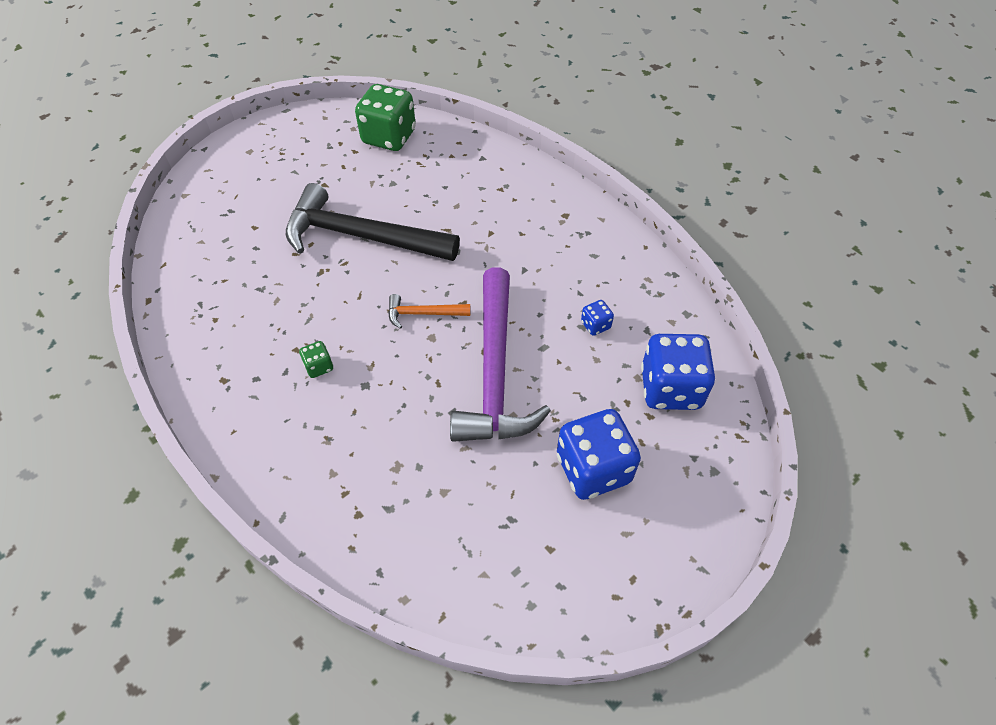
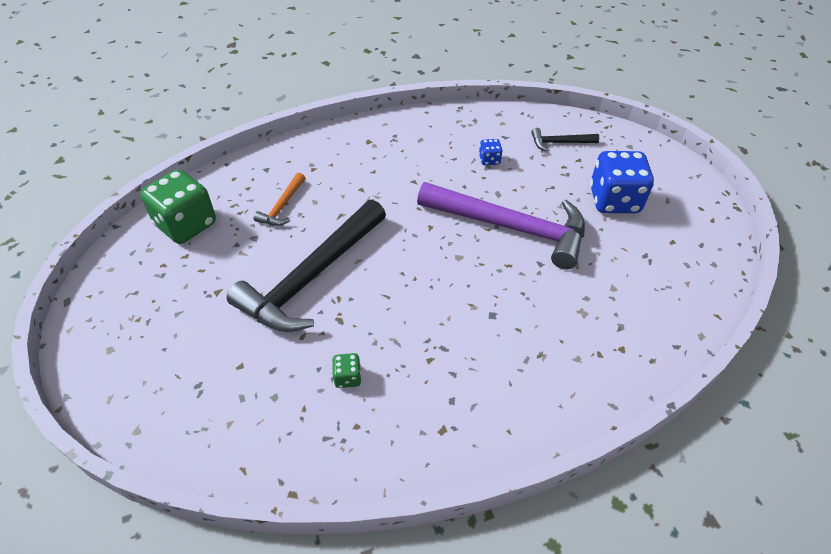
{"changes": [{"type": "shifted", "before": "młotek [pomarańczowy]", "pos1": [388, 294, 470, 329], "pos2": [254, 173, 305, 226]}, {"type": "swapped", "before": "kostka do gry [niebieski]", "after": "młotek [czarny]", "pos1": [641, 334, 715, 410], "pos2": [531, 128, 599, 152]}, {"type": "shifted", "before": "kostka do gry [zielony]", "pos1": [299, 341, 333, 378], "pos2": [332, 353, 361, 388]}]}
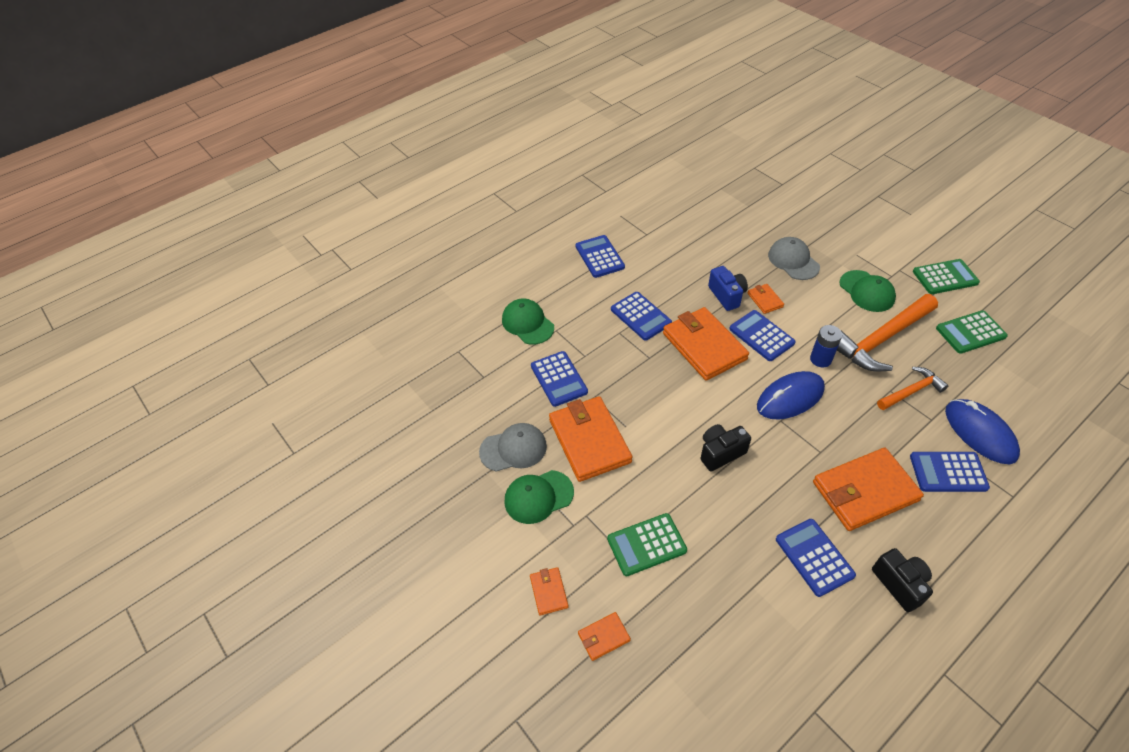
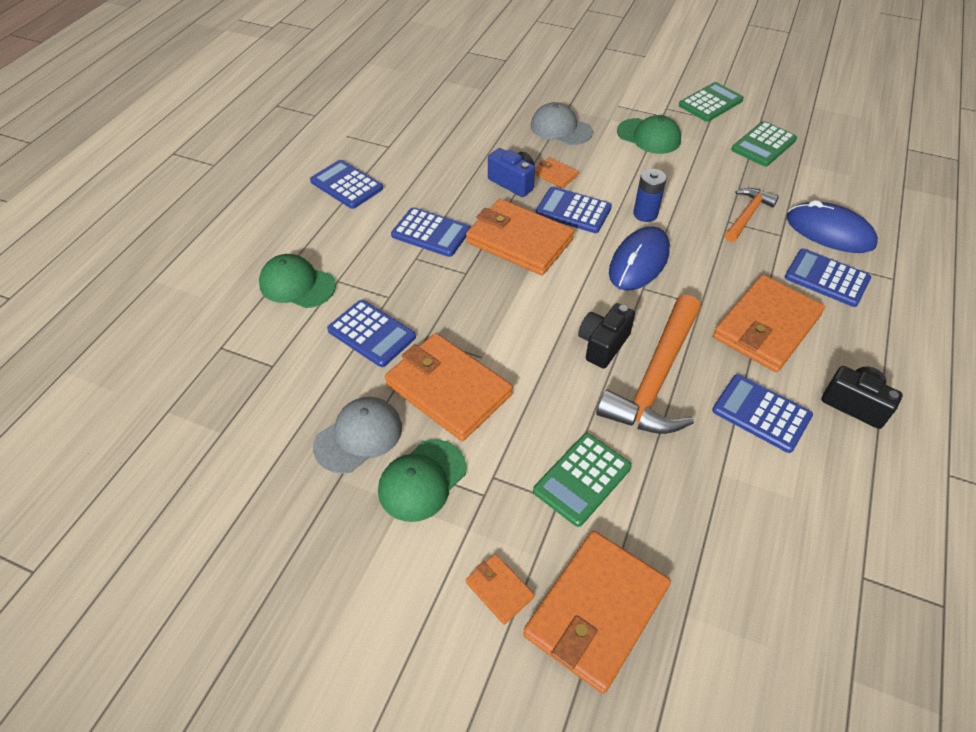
{"changes": [{"type": "shifted", "before": "młotek [pomarańczowy]", "pos1": [837, 294, 938, 371], "pos2": [596, 295, 701, 434]}, {"type": "rotated", "before": "kalkulator [niebieski]", "pos1": [910, 452, 990, 492], "pos2": [785, 249, 871, 307], "turn": 60}, {"type": "scaled", "before": "portfel [pomarańczowy]", "pos1": [578, 612, 631, 661], "pos2": [523, 531, 671, 694], "scale": 2.19}]}
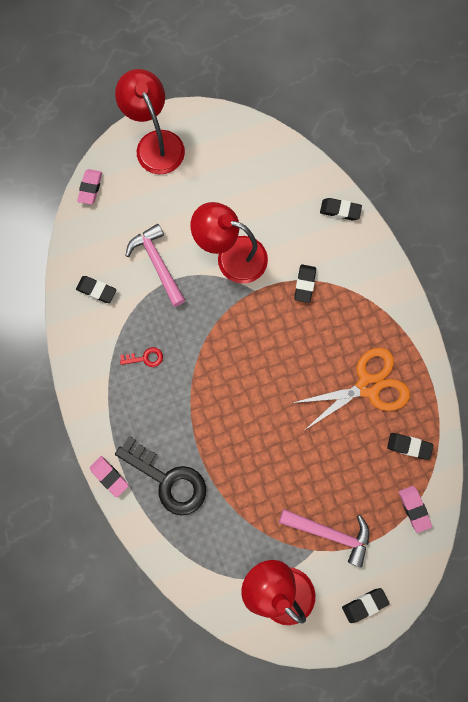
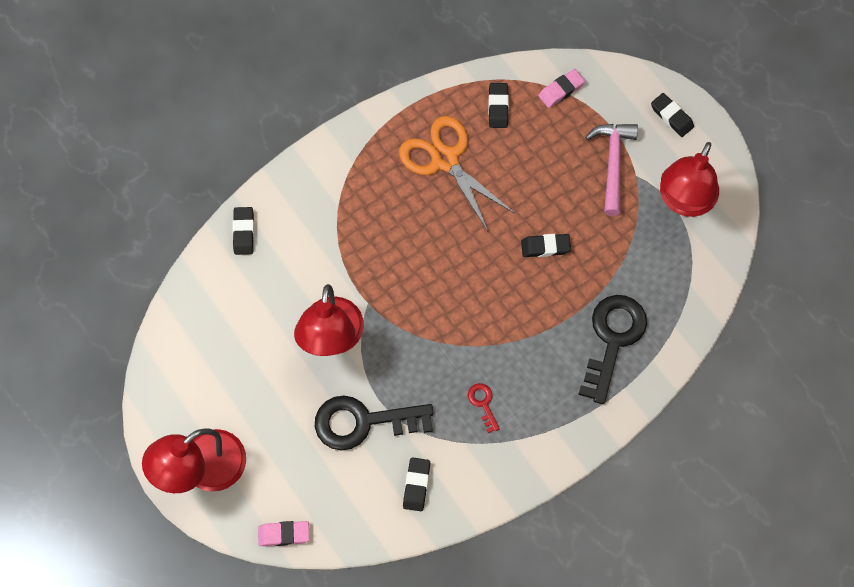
{"changes": [{"type": "swapped", "before": "młotek [różowy]", "after": "klucz [czarny]", "pos1": [126, 224, 185, 307], "pos2": [315, 396, 434, 451]}, {"type": "shifted", "before": "gumka do mazania [czarny]", "pos1": [294, 264, 316, 303], "pos2": [521, 234, 571, 257]}, {"type": "gone", "before": "gumka do mazania [różowy]", "pos1": [90, 456, 128, 498]}]}
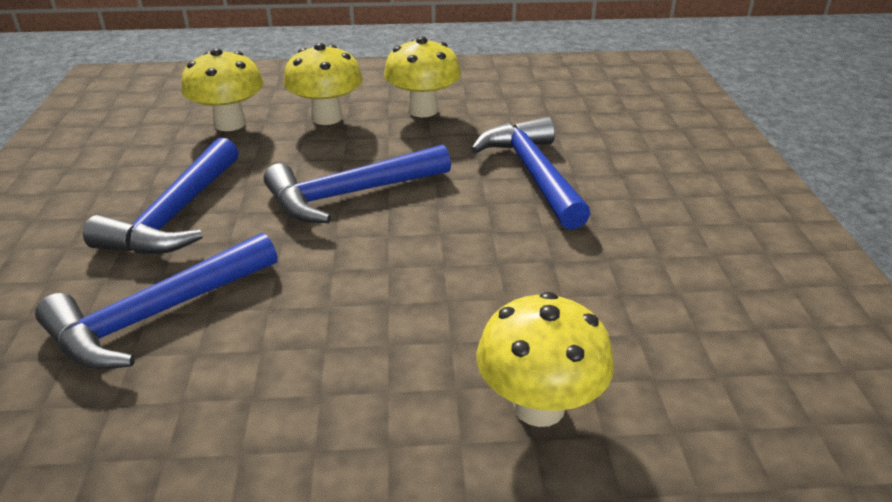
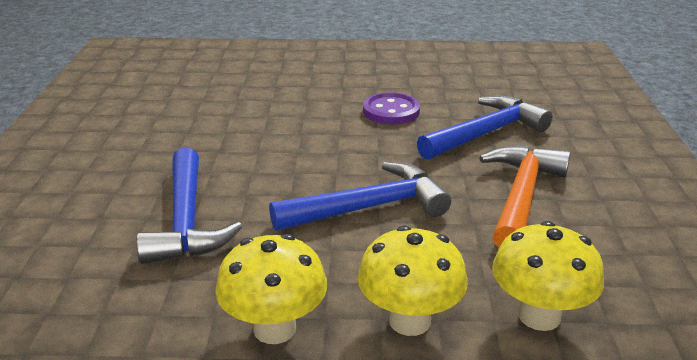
{"changes": [{"type": "repainted", "before": "młotek [niebieski]", "after": "młotek [pomarańczowy]", "pos1": [83, 138, 239, 255], "pos2": [479, 146, 571, 247]}, {"type": "gone", "before": "grzyb [żółty]", "pos1": [477, 292, 614, 427]}, {"type": "new", "after": "guzik [fioletowy]", "pos2": [363, 93, 420, 124]}]}
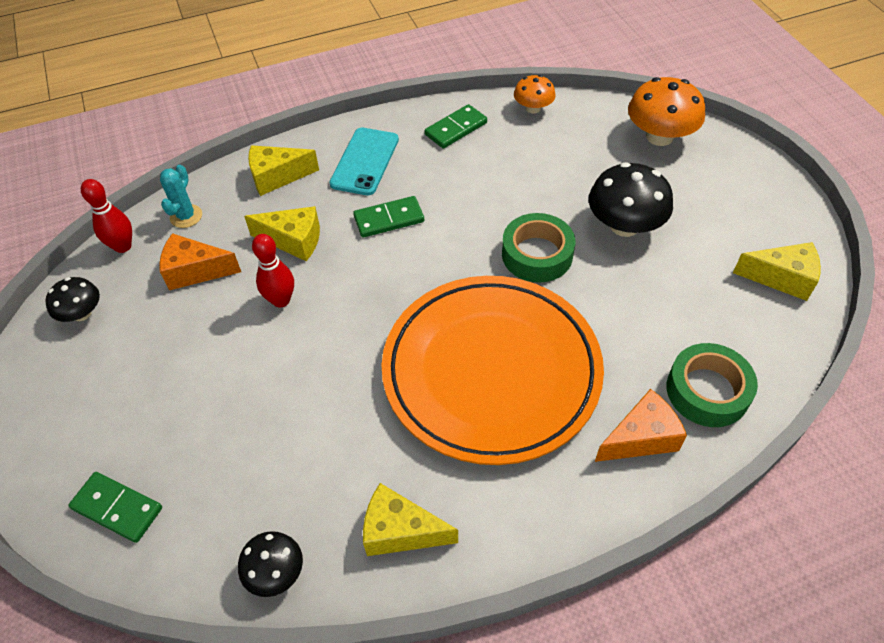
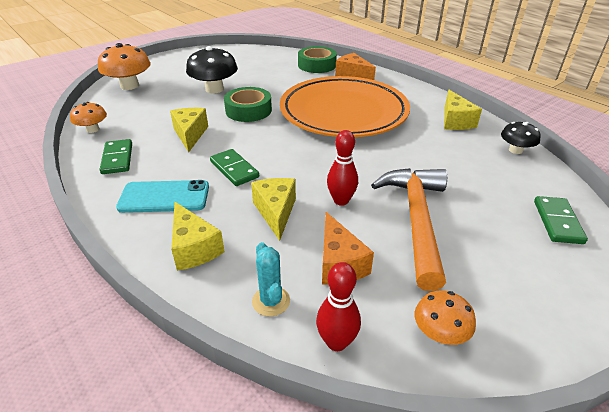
{"changes": [{"type": "rotated", "before": "kostka domina [zielony]", "pos1": [425, 104, 487, 149], "pos2": [100, 139, 132, 174], "turn": 45}, {"type": "rotated", "before": "kaktus [turkusowy]", "pos1": [160, 165, 202, 228], "pos2": [252, 242, 290, 317], "turn": 75}, {"type": "shifted", "before": "ser [żółty]", "pos1": [733, 242, 821, 301], "pos2": [170, 108, 208, 152]}, {"type": "repainted", "before": "grzyb [czarny]", "after": "grzyb [pomarańczowy]", "pos1": [45, 277, 100, 322], "pos2": [415, 290, 476, 345]}, {"type": "new", "after": "młotek [pomarańczowy]", "pos2": [371, 168, 447, 291]}]}
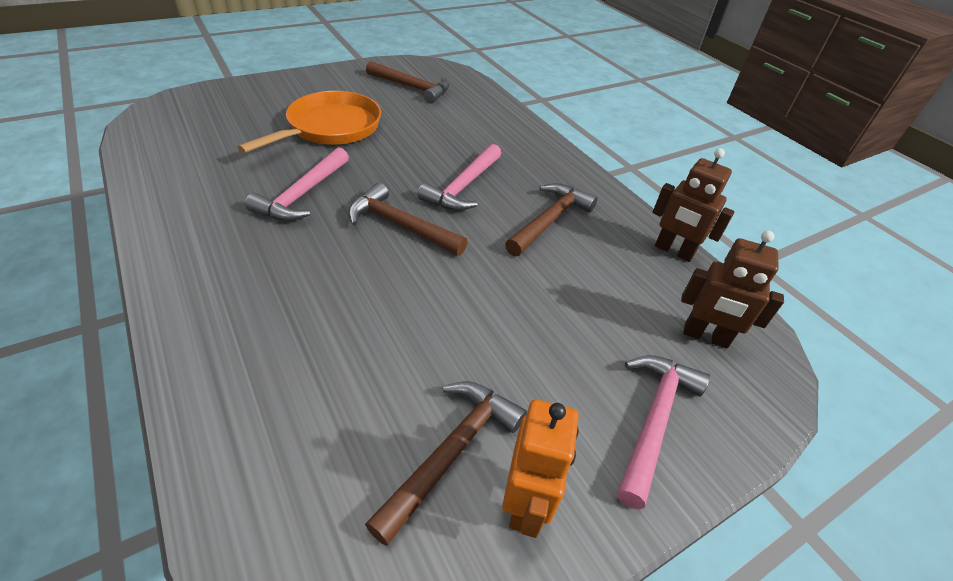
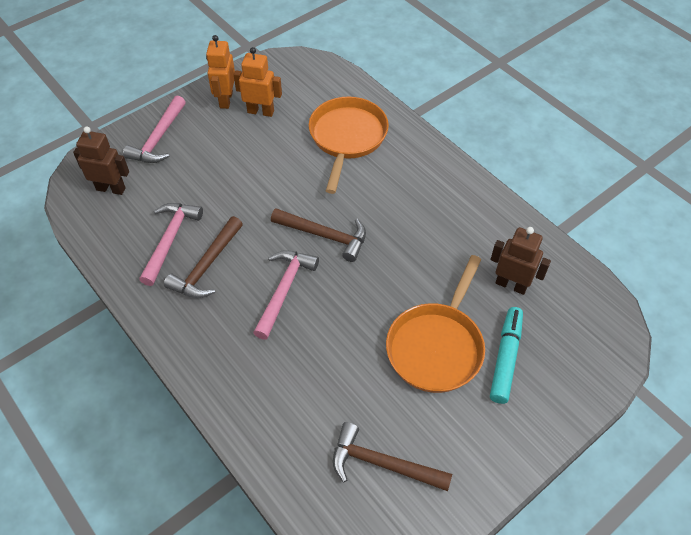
{"changes": [{"type": "shifted", "before": "młotek [różowy]", "pos1": [245, 147, 349, 221], "pos2": [139, 203, 203, 286]}, {"type": "shifted", "before": "robot [brązowy]", "pos1": [652, 148, 734, 262], "pos2": [491, 227, 551, 295]}, {"type": "swapped", "before": "młotek [brązowy]", "after": "robot [pomarańczowy]", "pos1": [365, 381, 527, 546], "pos2": [234, 47, 282, 117]}, {"type": "new", "after": "patelnia [pomarańczowy]", "pos2": [309, 97, 389, 194]}, {"type": "new", "after": "flamaster [turkusowy]", "pos2": [490, 307, 523, 404]}]}
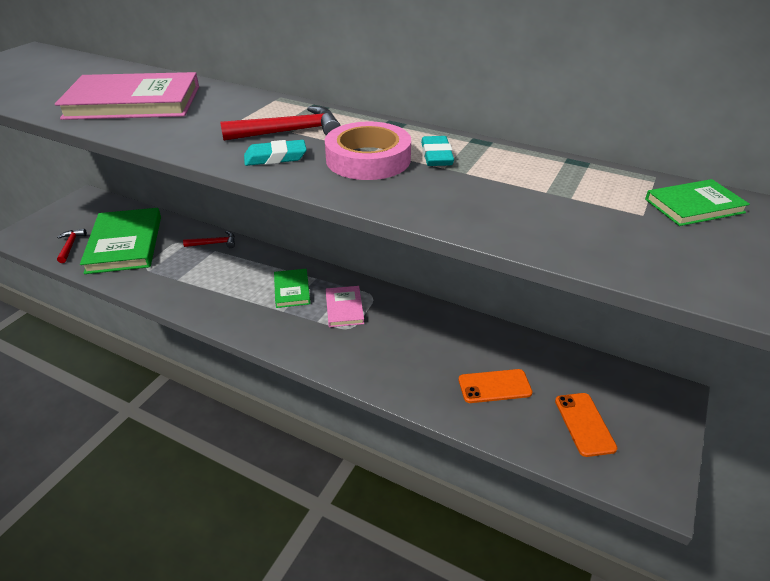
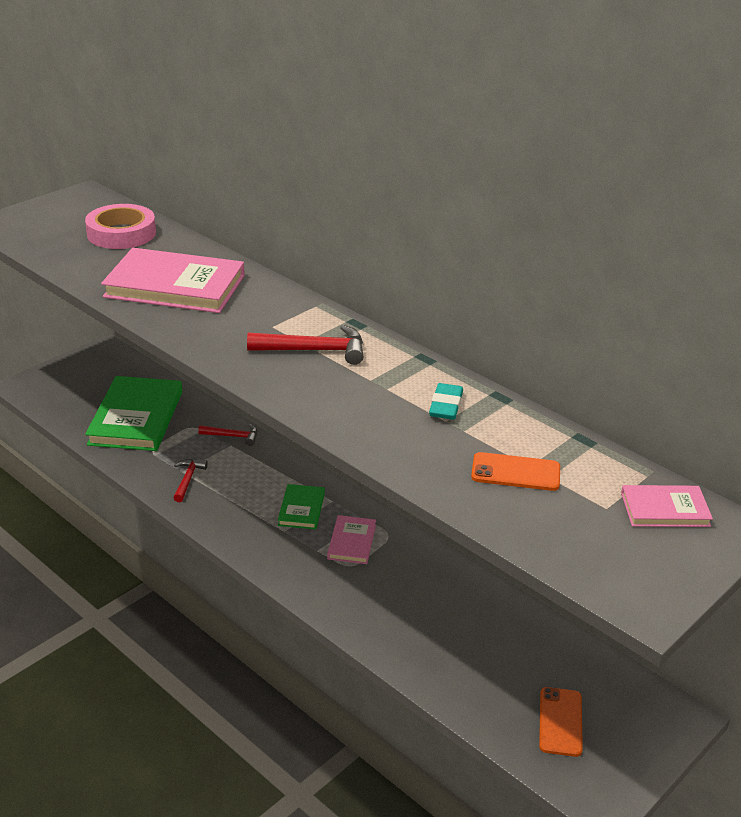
{"changes": [{"type": "shifted", "before": "taśma klejąca [różowy]", "pos1": [325, 121, 411, 180], "pos2": [85, 204, 156, 249]}, {"type": "gone", "before": "gumka do mazania [turkusowy]", "pos1": [244, 140, 307, 166]}, {"type": "repainted", "before": "książka [zielony]", "after": "książka [różowy]", "pos1": [645, 179, 750, 226], "pos2": [621, 485, 713, 527]}, {"type": "shifted", "before": "młotek [czerwony]", "pos1": [57, 229, 87, 263], "pos2": [173, 459, 208, 502]}, {"type": "shifted", "before": "telefon [pomarańczowy]", "pos1": [459, 369, 533, 403], "pos2": [471, 452, 560, 491]}]}
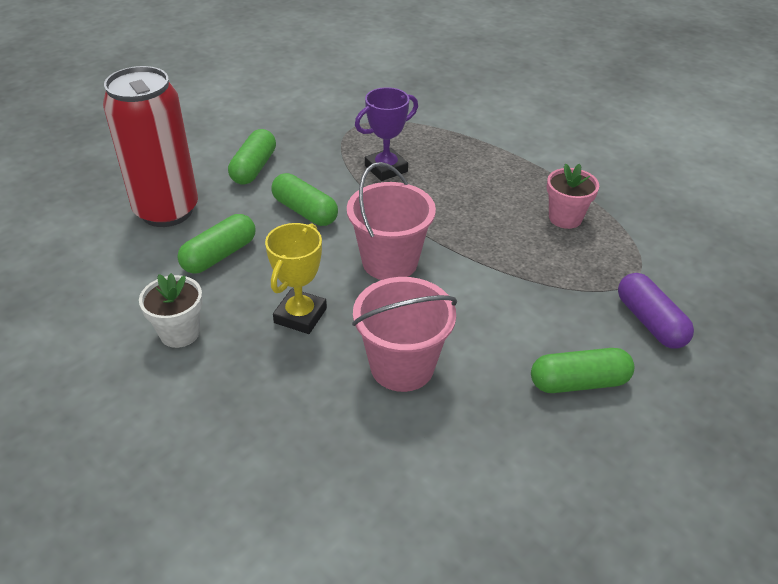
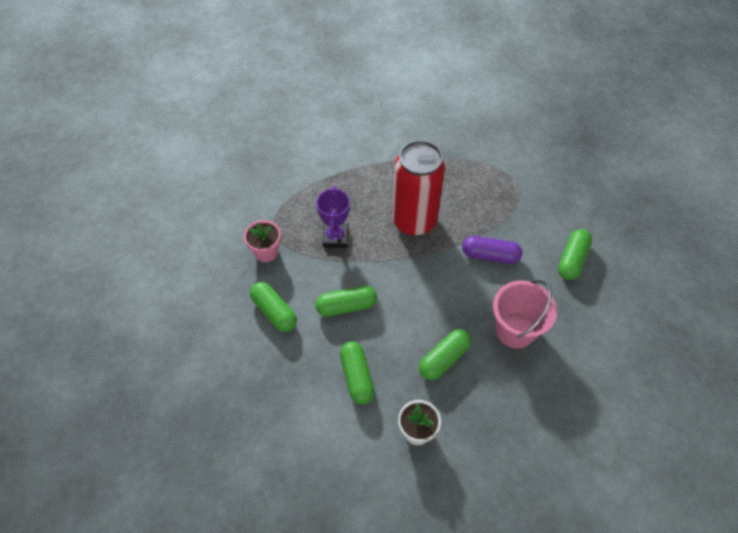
{"changes": [{"type": "shifted", "before": "puszka [czerwony]", "pos1": [103, 66, 198, 227], "pos2": [392, 140, 445, 236]}, {"type": "gone", "before": "wiadro [różowy]", "pos1": [347, 162, 436, 280]}, {"type": "shifted", "before": "doniczka [różowy]", "pos1": [547, 163, 599, 229], "pos2": [244, 220, 281, 262]}, {"type": "swapped", "before": "puchar [żółty]", "after": "kapsułka [zielony]", "pos1": [265, 223, 327, 334], "pos2": [419, 329, 471, 380]}, {"type": "shifted", "before": "kapsułka [fioletowy]", "pos1": [618, 273, 694, 349], "pos2": [462, 236, 522, 264]}]}
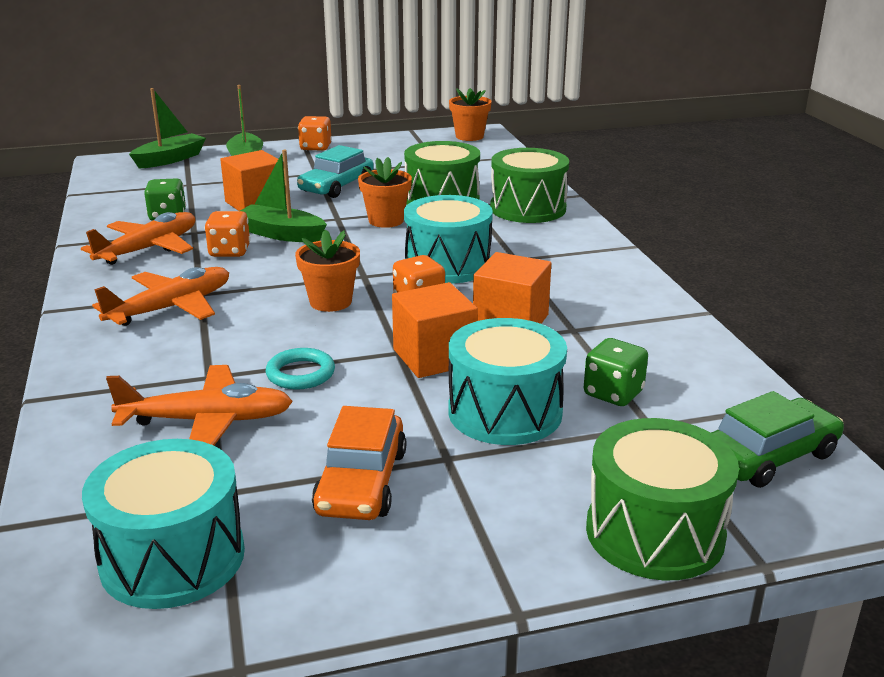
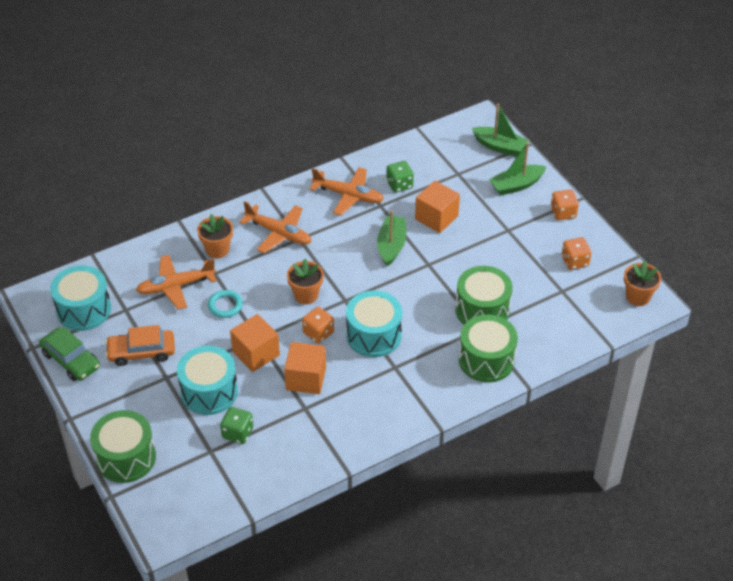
{"changes": [{"type": "gone", "before": "samochód [turkusowy]", "pos1": [297, 145, 374, 198]}, {"type": "shifted", "before": "doniczka [pomarańczowy]", "pos1": [358, 157, 412, 228], "pos2": [197, 214, 233, 258]}, {"type": "shifted", "before": "kostka do gry [pomarańczowy]", "pos1": [205, 211, 250, 257], "pos2": [562, 237, 591, 270]}, {"type": "rotated", "before": "samolot [pomarańczowy]", "pos1": [106, 365, 293, 445], "pos2": [136, 255, 216, 310], "turn": 90}, {"type": "shifted", "before": "samochód [zielony]", "pos1": [711, 391, 844, 488], "pos2": [39, 327, 100, 381]}]}
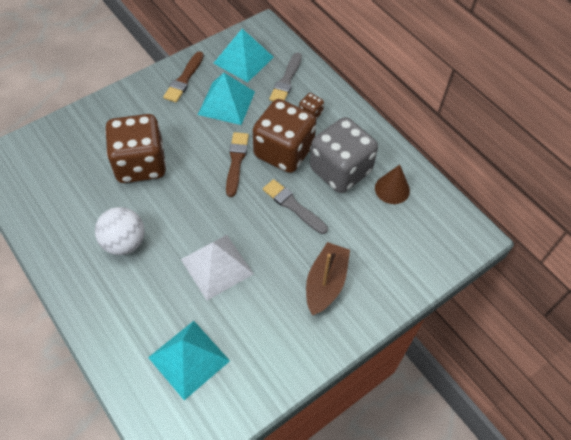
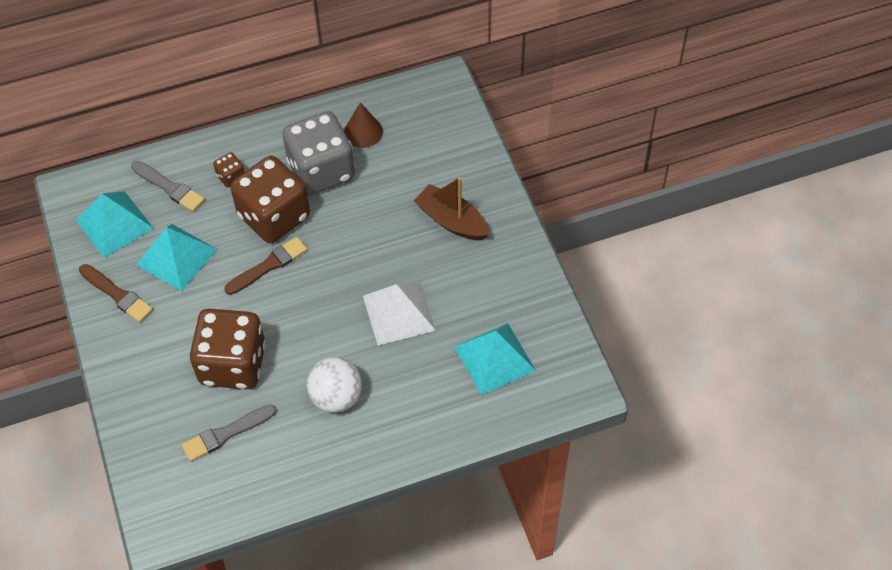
{"changes": [{"type": "rotated", "before": "pędzel [brązowy]", "pos1": [226, 132, 249, 197], "pos2": [224, 237, 308, 295], "turn": 120}, {"type": "shifted", "before": "pędzel [szary]", "pos1": [263, 179, 328, 234], "pos2": [182, 405, 276, 461]}]}
